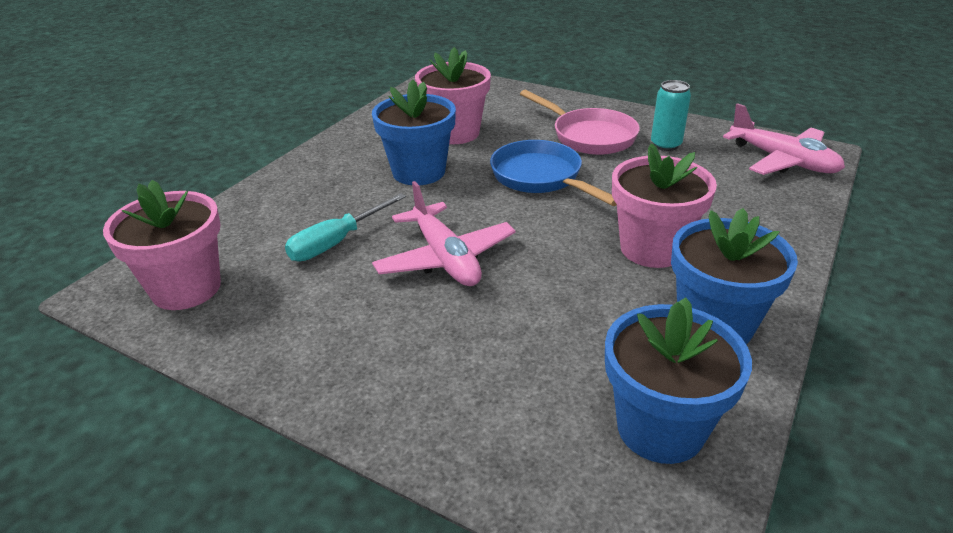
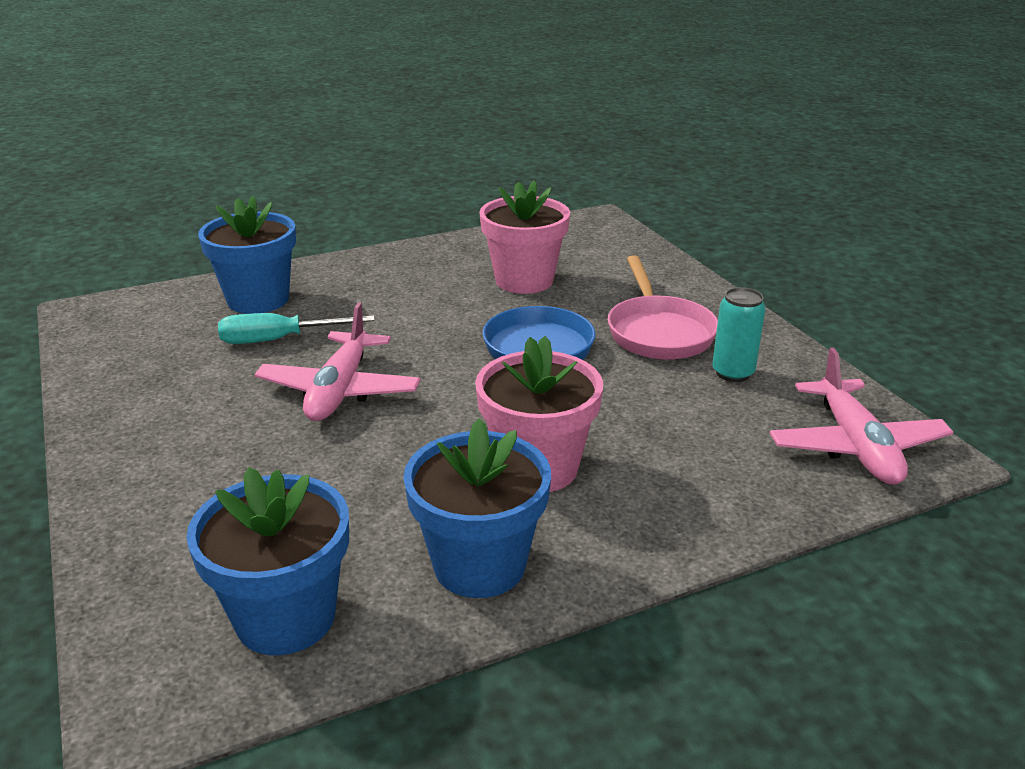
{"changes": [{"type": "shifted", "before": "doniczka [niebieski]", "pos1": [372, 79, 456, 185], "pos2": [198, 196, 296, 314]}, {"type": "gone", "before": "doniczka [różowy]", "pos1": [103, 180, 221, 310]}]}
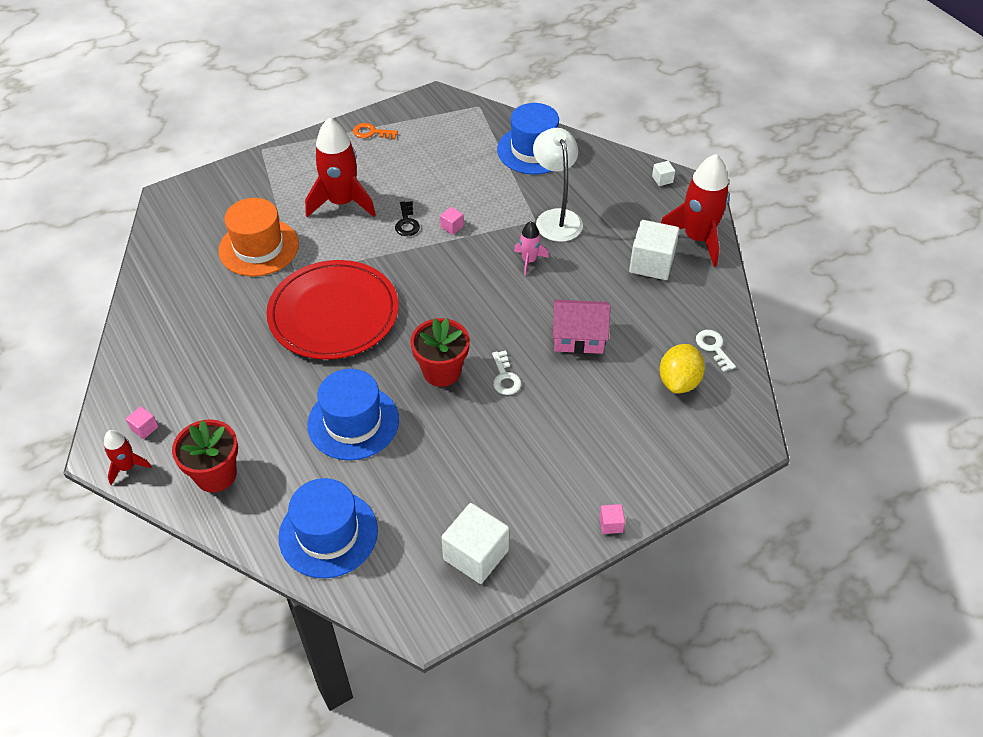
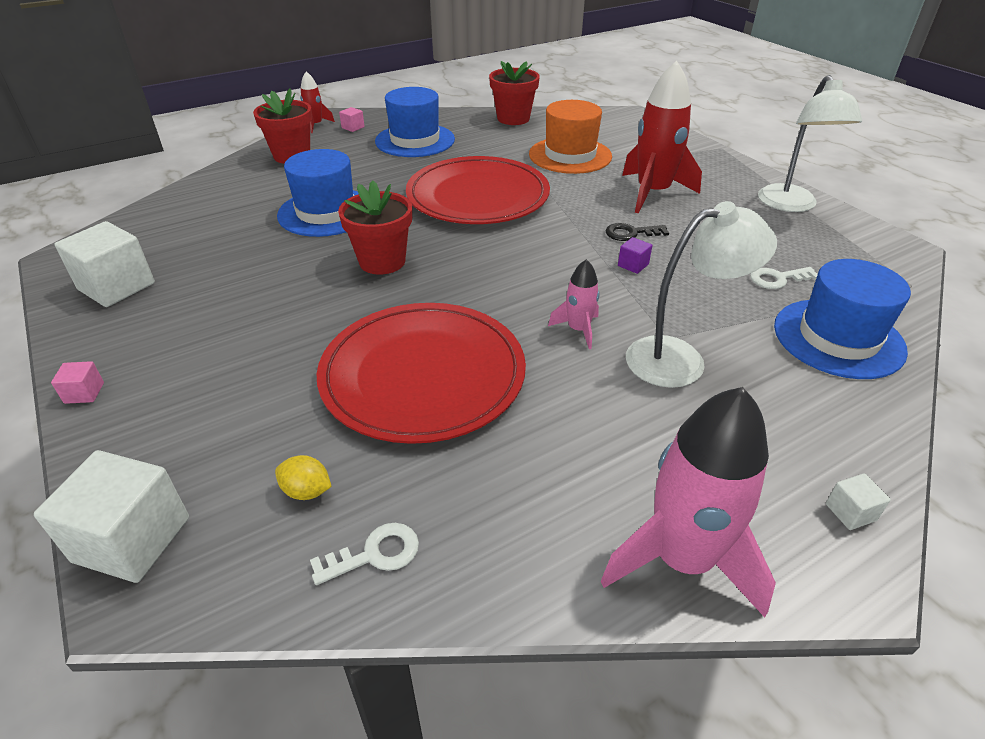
{"changes": [{"type": "swapped", "before": "klucz [pomarańczowy]", "after": "lampka [biały]", "pos1": [353, 123, 398, 139], "pos2": [758, 75, 862, 212]}, {"type": "repainted", "before": "rakieta [czerwony]", "after": "rakieta [różowy]", "pos1": [661, 154, 730, 267], "pos2": [601, 387, 776, 618]}, {"type": "repainted", "before": "sześcian [różowy]", "after": "sześcian [fioletowy]", "pos1": [440, 207, 464, 235], "pos2": [618, 237, 652, 274]}, {"type": "shifted", "before": "sześcian [biały]", "pos1": [629, 220, 679, 280], "pos2": [34, 450, 189, 583]}, {"type": "swapped", "before": "domek [różowy]", "after": "talerz [czerwony]", "pos1": [553, 300, 610, 354], "pos2": [317, 303, 526, 444]}, {"type": "scaled", "before": "cytryna [żółty]", "pos1": [659, 344, 705, 394], "pos2": [275, 455, 332, 500], "scale": 0.55}, {"type": "shifted", "before": "klucz [biały]", "pos1": [492, 350, 521, 395], "pos2": [750, 267, 818, 289]}, {"type": "shifted", "before": "kapelusz [niebieski]", "pos1": [279, 478, 378, 578], "pos2": [375, 87, 455, 157]}, {"type": "new", "after": "doniczka [czerwony]", "pos2": [489, 61, 540, 125]}]}
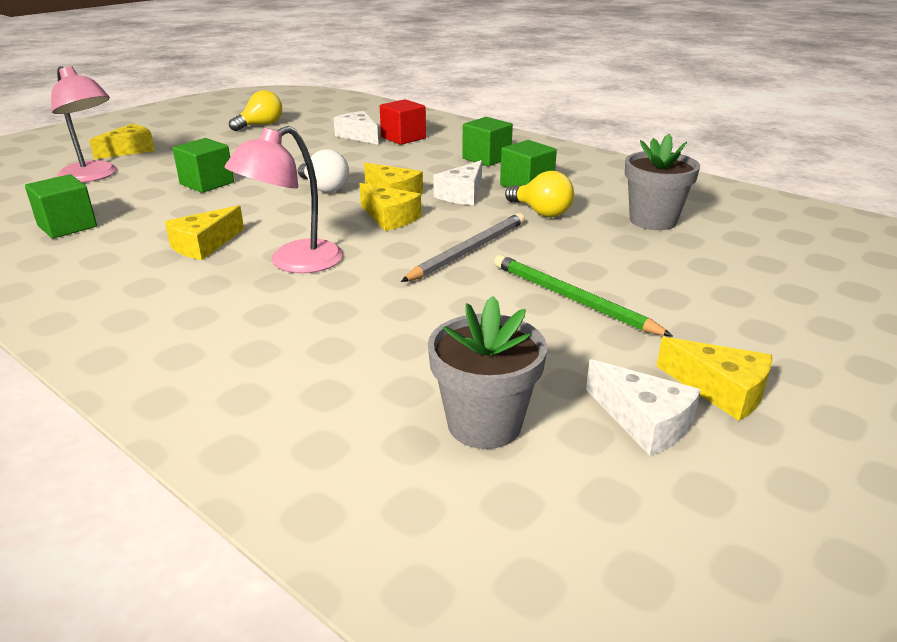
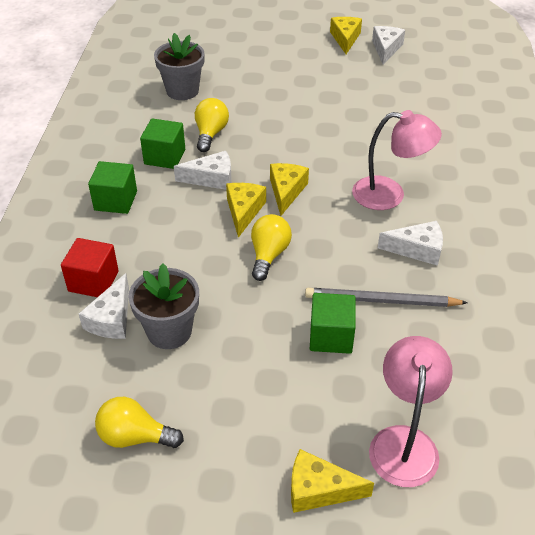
{"changes": [{"type": "repainted", "before": "żarówka [biały]", "after": "żarówka [żółty]", "pos1": [298, 149, 349, 193], "pos2": [251, 214, 292, 281]}, {"type": "gone", "before": "sześcian [zielony]", "pos1": [25, 174, 97, 239]}, {"type": "repainted", "before": "ser [żółty]", "after": "ser [biały]", "pos1": [165, 205, 244, 260], "pos2": [378, 221, 443, 266]}, {"type": "shifted", "before": "ołówek [szary]", "pos1": [401, 213, 525, 282], "pos2": [305, 288, 468, 307]}, {"type": "gone", "before": "ołówek [zielony]", "pos1": [494, 255, 673, 336]}, {"type": "shifted", "before": "doniczka [szary]", "pos1": [428, 296, 547, 449], "pos2": [128, 264, 199, 349]}]}
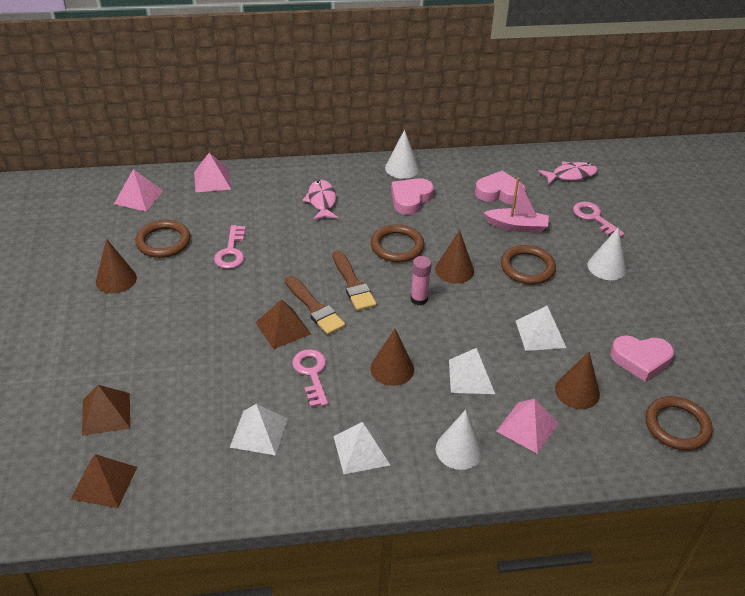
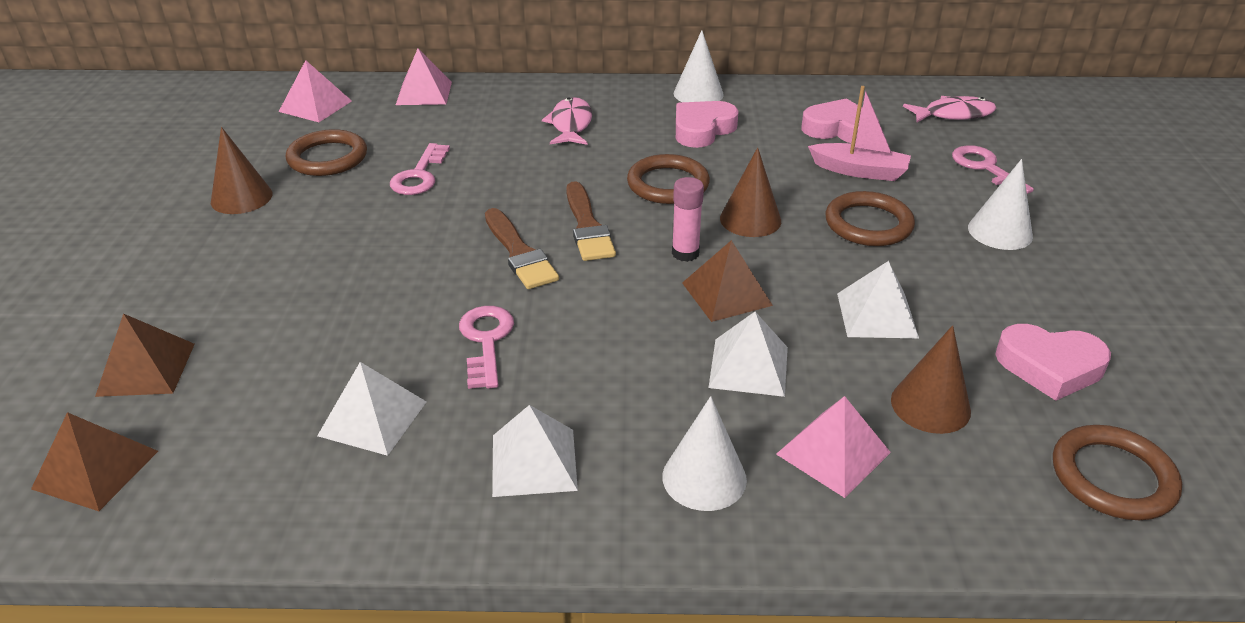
{"changes": [{"type": "shifted", "before": "piramida [brązowy]", "pos1": [255, 299, 311, 349], "pos2": [682, 240, 773, 322]}, {"type": "gone", "before": "stożek [brązowy]", "pos1": [370, 329, 414, 386]}]}
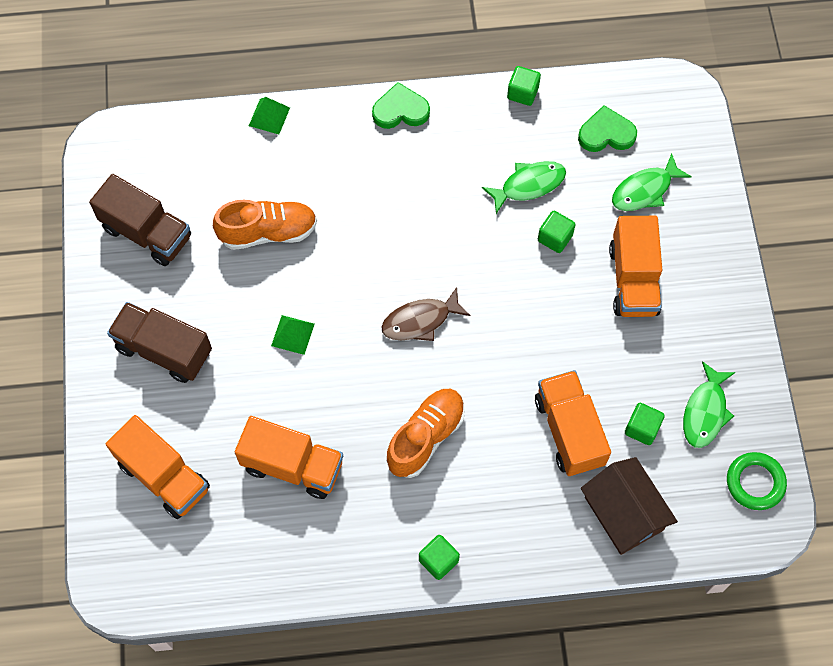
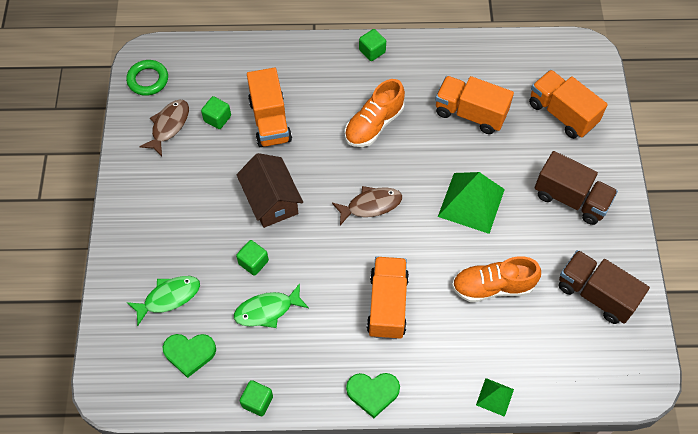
{"changes": [{"type": "shifted", "before": "ciężarówka [pomarańczowy]", "pos1": [609, 216, 662, 317], "pos2": [367, 256, 409, 339]}, {"type": "scaled", "before": "piramida [zielony]", "pos1": [271, 315, 315, 355], "pos2": [438, 172, 505, 234], "scale": 1.97}, {"type": "repainted", "before": "ryba [zielony]", "after": "ryba [brązowy]", "pos1": [683, 361, 736, 448], "pos2": [139, 100, 189, 156]}, {"type": "shifted", "before": "domek [brązowy]", "pos1": [581, 457, 678, 555], "pos2": [236, 153, 303, 228]}]}
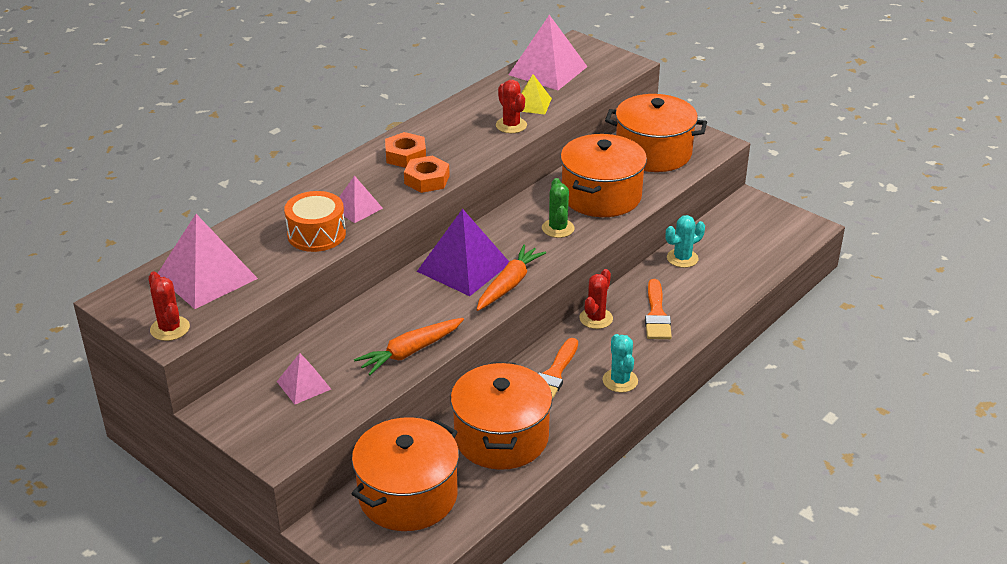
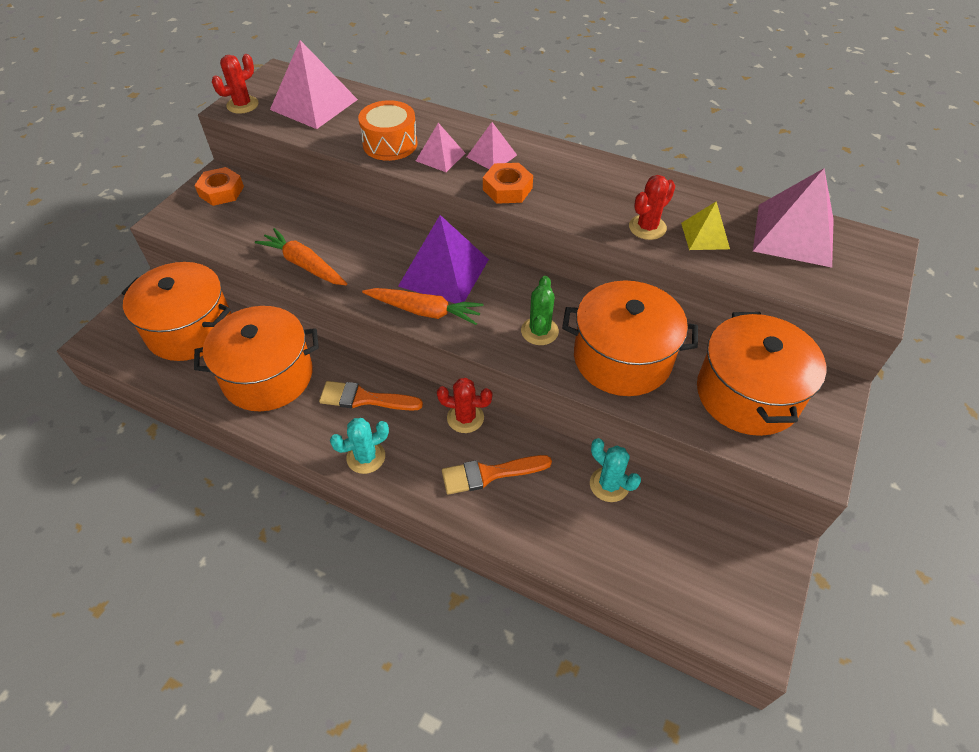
{"changes": [{"type": "shifted", "before": "nakrętka [pomarańczowy]", "pos1": [385, 132, 426, 168], "pos2": [194, 167, 244, 206]}, {"type": "rotated", "before": "kaktus [zielony]", "pos1": [542, 178, 575, 238], "pos2": [521, 276, 559, 345], "turn": -60}, {"type": "shifted", "before": "piramida [różowy]", "pos1": [277, 353, 331, 405], "pos2": [467, 122, 517, 169]}]}
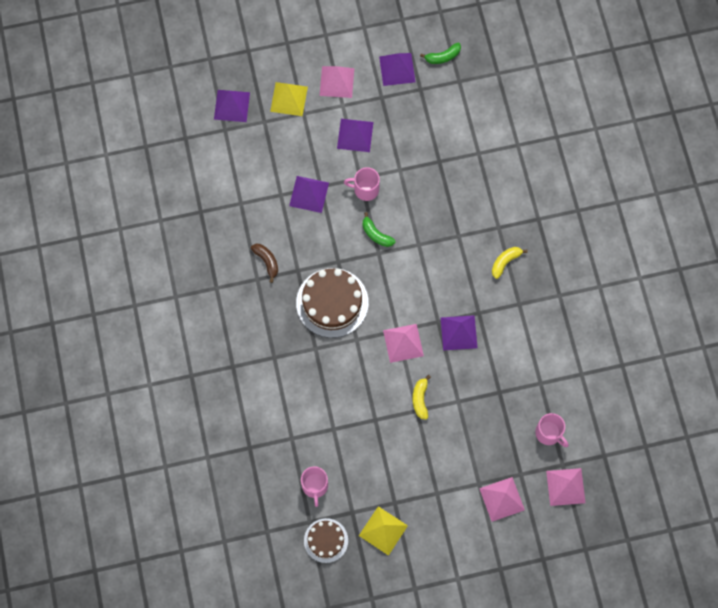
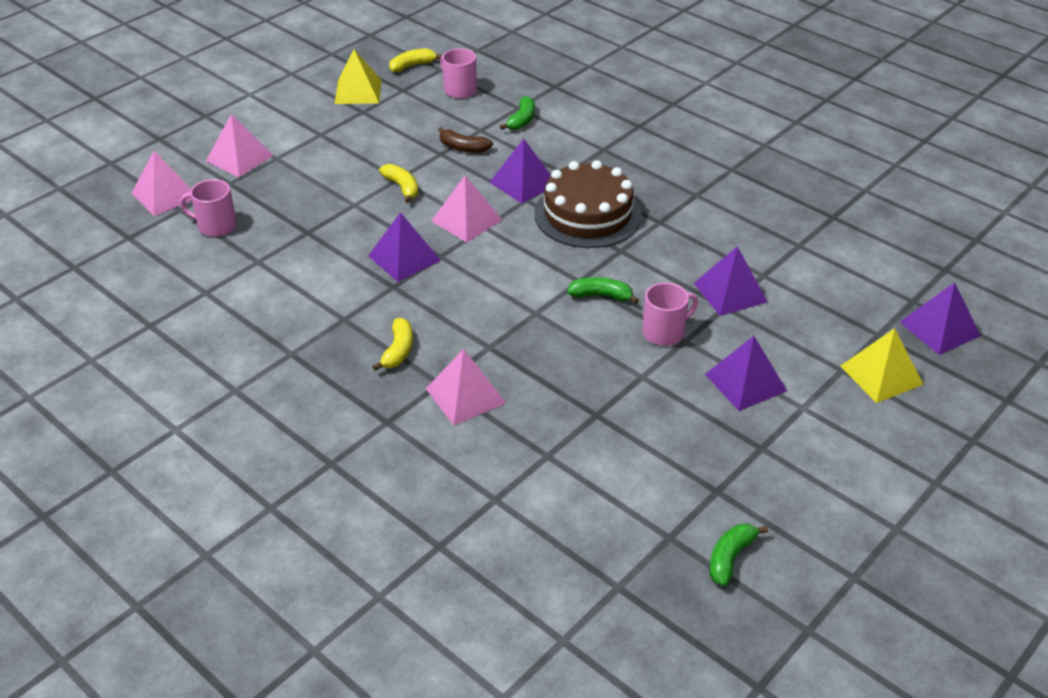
{"changes": [{"type": "shifted", "before": "piramida [fioletowy]", "pos1": [379, 53, 416, 86], "pos2": [489, 138, 551, 204]}, {"type": "shifted", "before": "piramida [różowy]", "pos1": [320, 66, 354, 98], "pos2": [426, 349, 506, 425]}, {"type": "shifted", "before": "banan [brązowy]", "pos1": [251, 244, 278, 283], "pos2": [438, 127, 493, 153]}, {"type": "swapped", "before": "tort [brązowy]", "after": "banan [żółty]", "pos1": [304, 518, 348, 563], "pos2": [389, 48, 442, 72]}, {"type": "new", "after": "banan [zielony]", "pos2": [500, 96, 535, 130]}]}
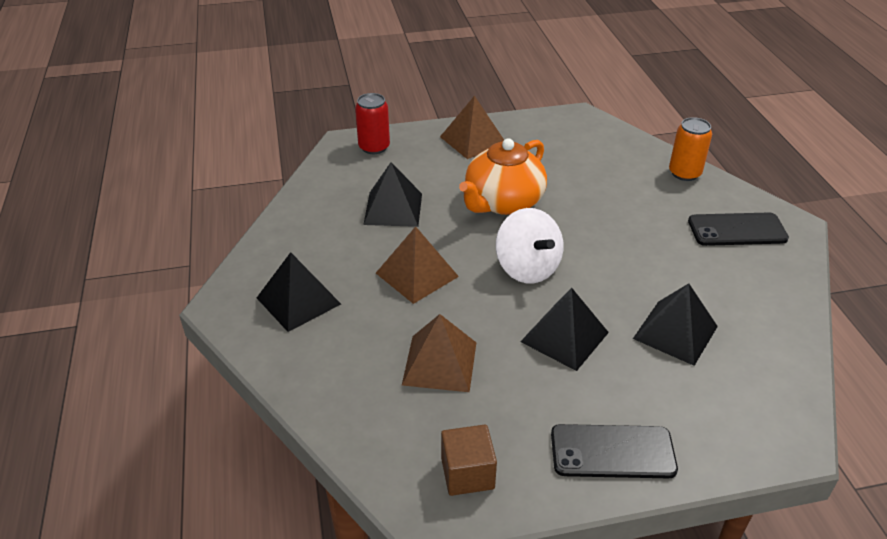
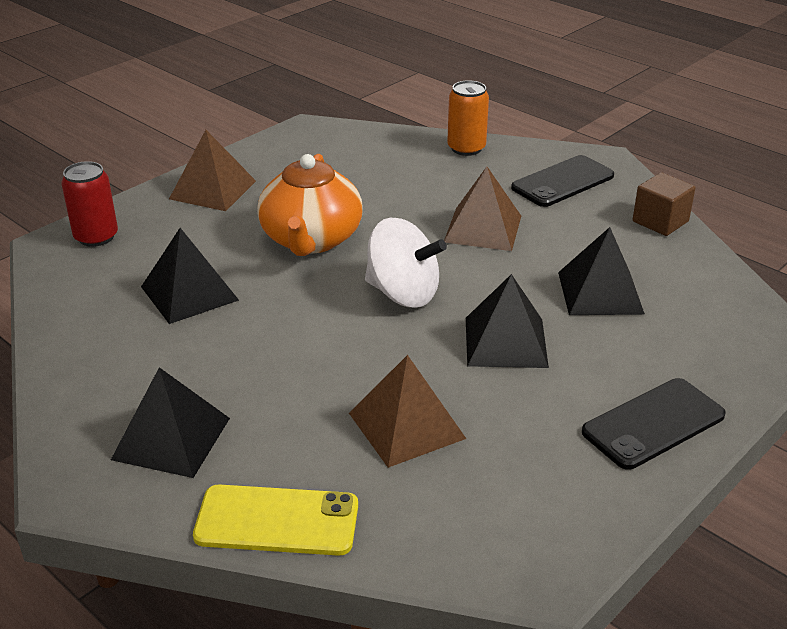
{"changes": [{"type": "shifted", "before": "piramida [brązowy]", "pos1": [376, 226, 459, 304], "pos2": [444, 167, 521, 251]}, {"type": "shifted", "before": "sześcian [brązowy]", "pos1": [441, 425, 497, 496], "pos2": [633, 172, 696, 236]}, {"type": "new", "after": "telefon [żółty]", "pos2": [193, 485, 358, 556]}]}
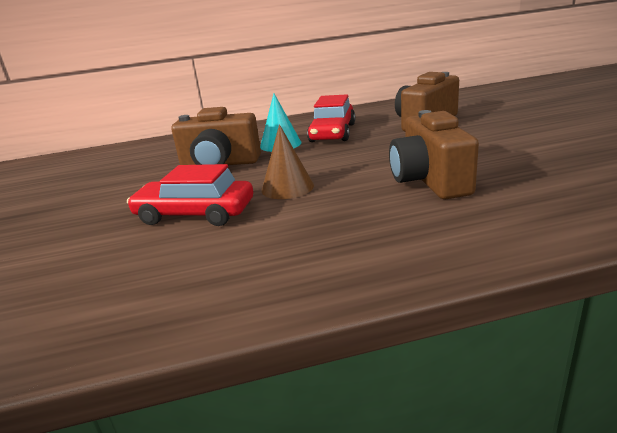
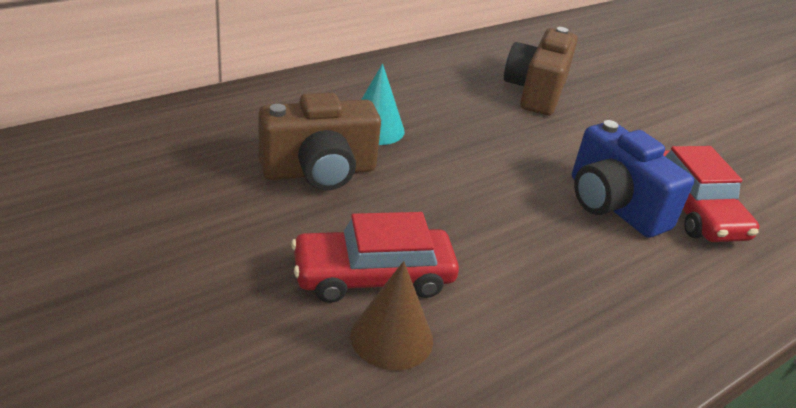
{"changes": [{"type": "shifted", "before": "samochód [czerwony]", "pos1": [307, 94, 355, 142], "pos2": [663, 146, 759, 242]}, {"type": "repainted", "before": "aparat fotograficzny [brązowy]", "after": "aparat fotograficzny [niebieski]", "pos1": [389, 110, 479, 199], "pos2": [572, 120, 694, 238]}, {"type": "shifted", "before": "stożek [brązowy]", "pos1": [262, 124, 314, 199], "pos2": [350, 261, 433, 371]}]}
